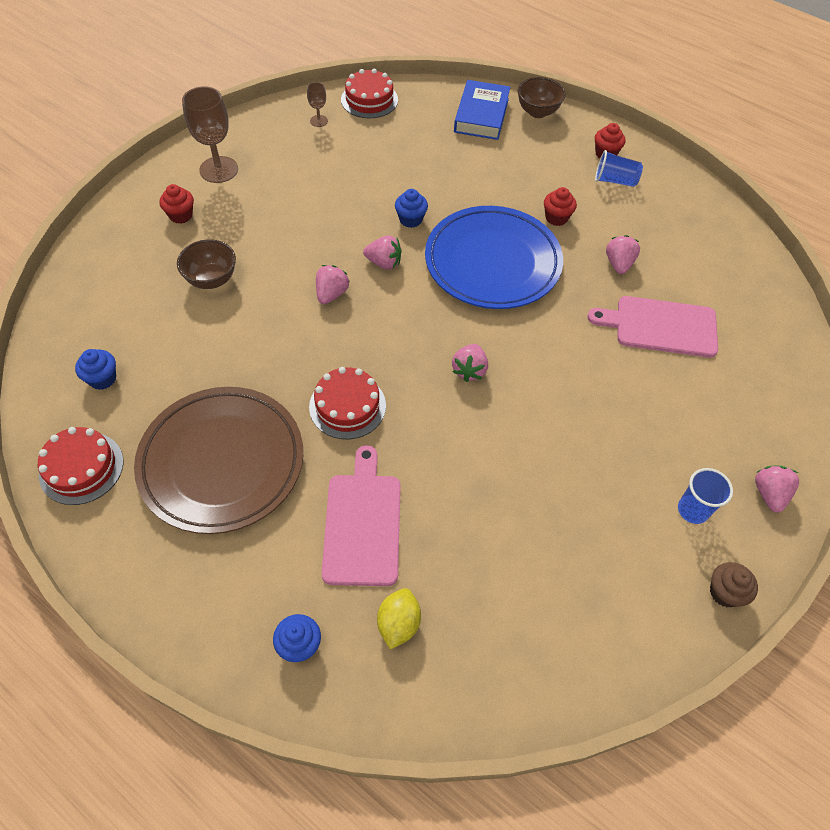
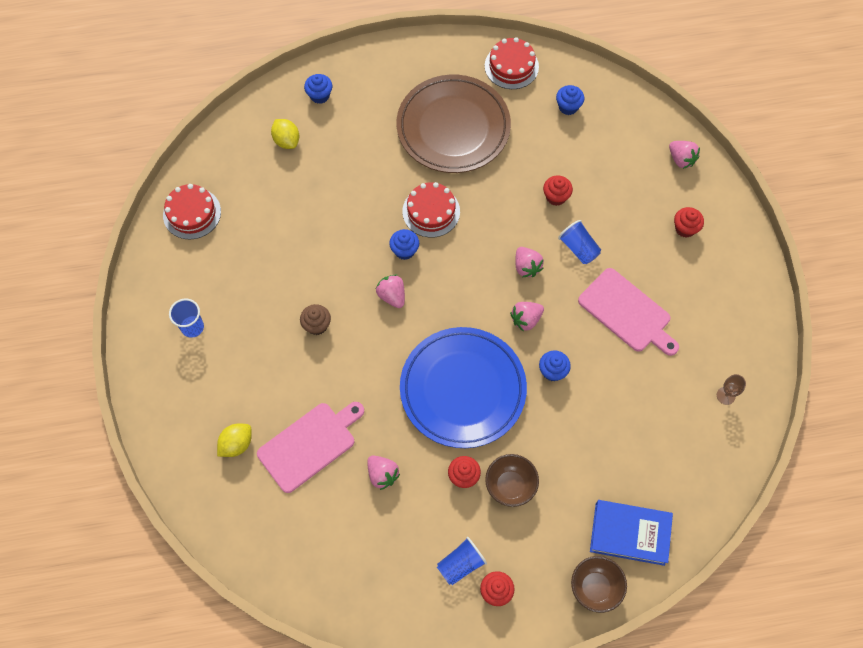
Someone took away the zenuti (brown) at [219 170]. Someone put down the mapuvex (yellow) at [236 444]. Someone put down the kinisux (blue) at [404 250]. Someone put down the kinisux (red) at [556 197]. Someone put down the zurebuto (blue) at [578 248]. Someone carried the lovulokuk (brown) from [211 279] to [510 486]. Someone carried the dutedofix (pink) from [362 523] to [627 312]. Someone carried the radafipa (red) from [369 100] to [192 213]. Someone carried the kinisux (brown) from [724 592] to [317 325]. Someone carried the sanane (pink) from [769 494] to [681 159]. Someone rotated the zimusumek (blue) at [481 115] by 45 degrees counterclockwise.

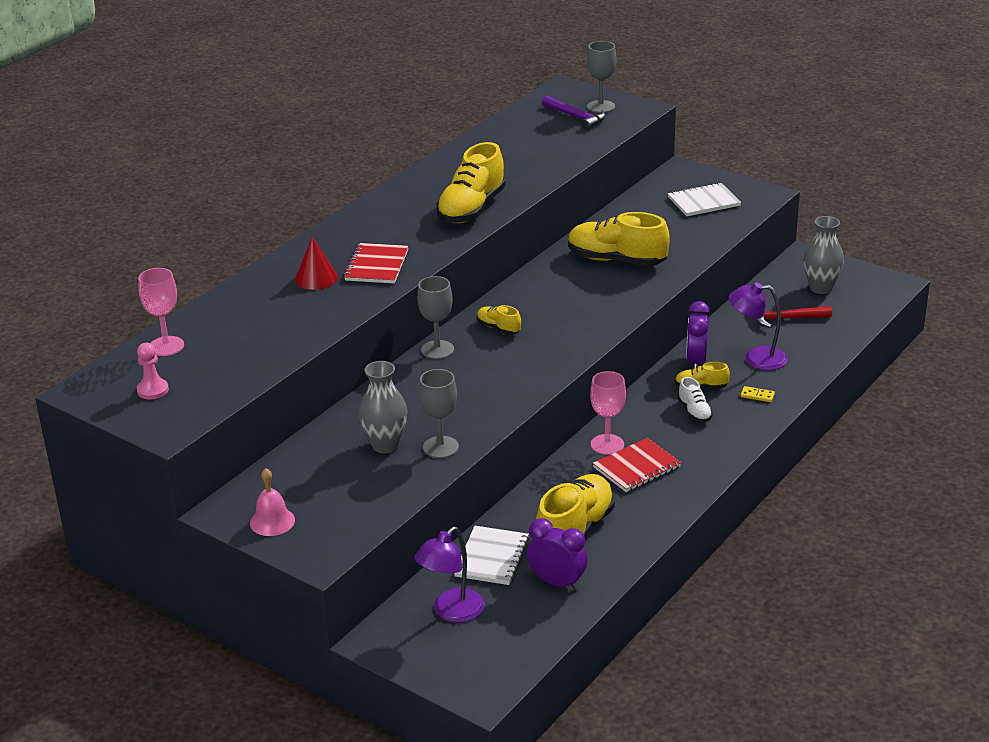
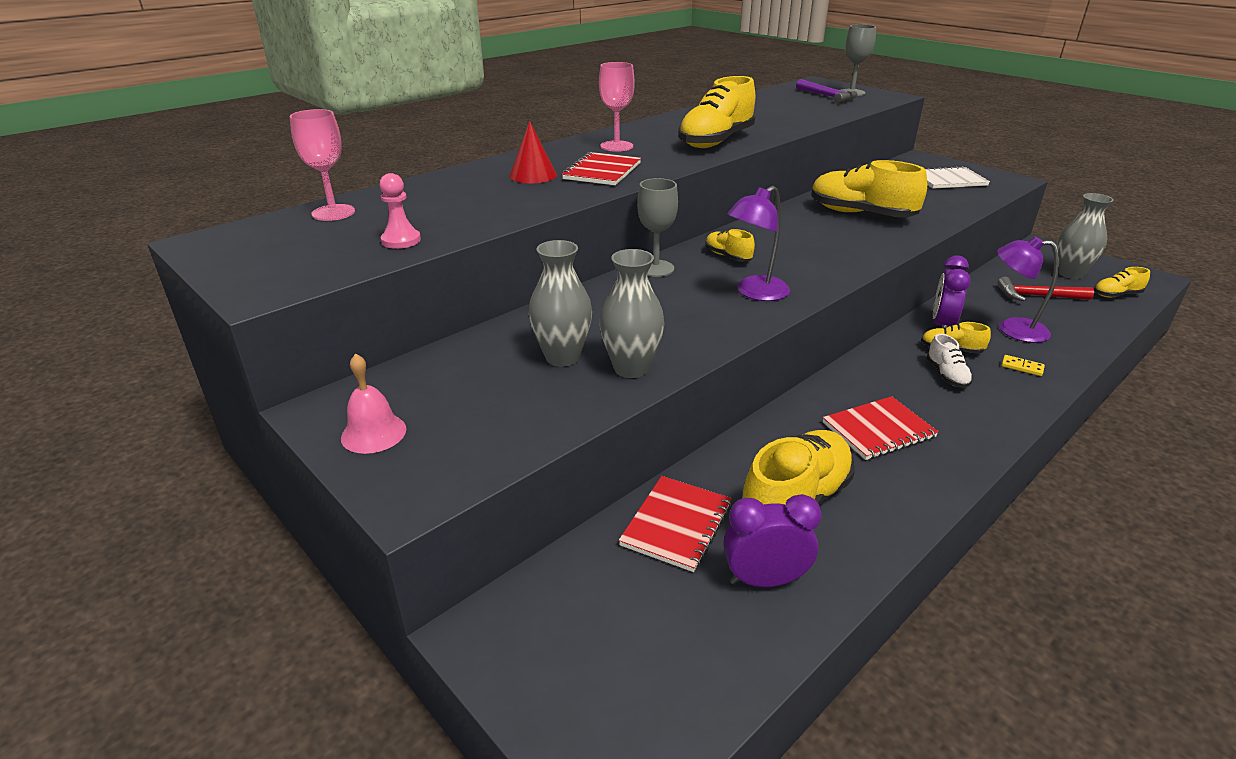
Someone put down the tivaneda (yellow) at [1116 295]. Someone carried the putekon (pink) from [153 390] to [401 240]. Someone carried the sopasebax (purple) from [452 612] to [755 293]. Someone carried the zenuti (pink) from [607 444] to [616 146]. Someone swapped the zenuti (grey) at [440 447] for the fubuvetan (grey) at [631 368]. Someone repainted the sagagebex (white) at [492 557], which became the sagagebex (red) at [676 524]. Someone rotated the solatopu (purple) at [557 583] by 45 degrees counterclockwise.

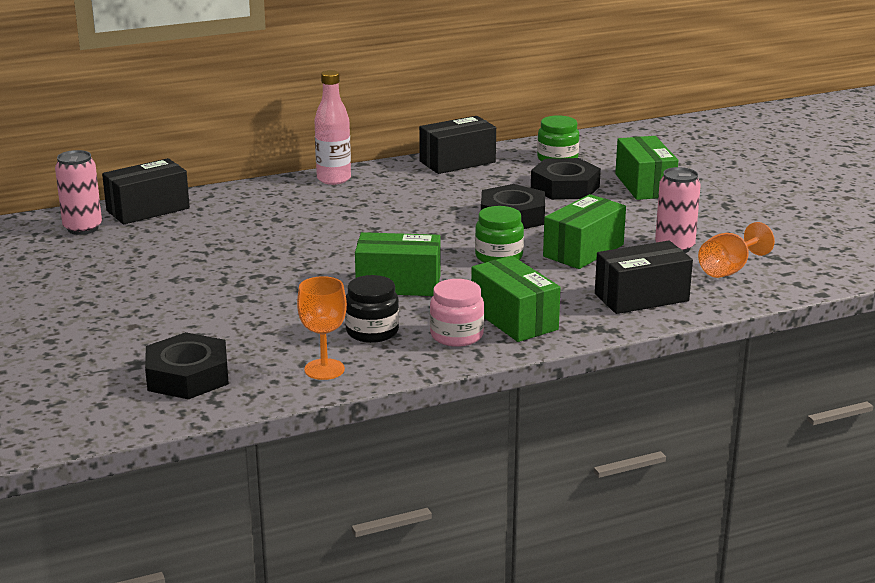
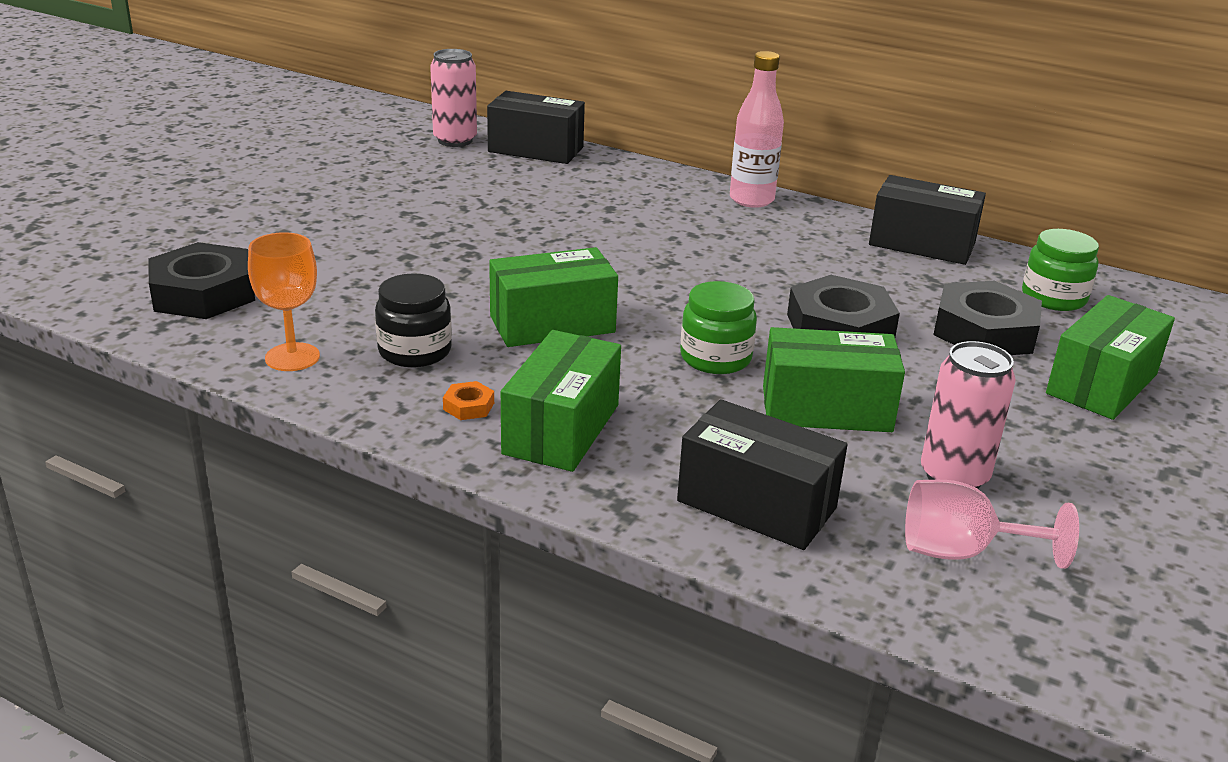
Someone swapped the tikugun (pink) at [456 335] for the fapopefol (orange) at [468 406]. Someone repainted the zenuti (orange) at [729 270], which became the zenuti (pink) at [961 552]. Someone rotated the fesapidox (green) at [398 284] by 75 degrees counterclockwise.

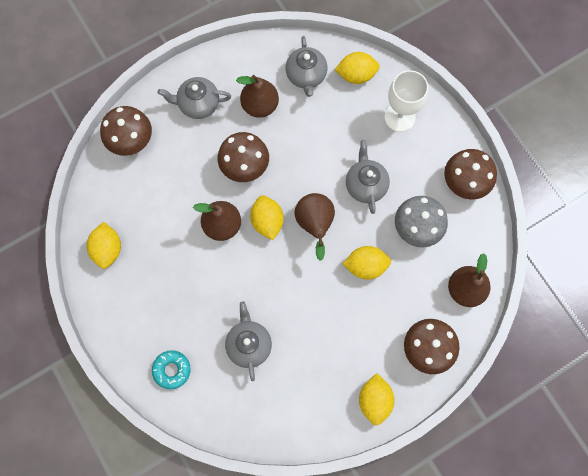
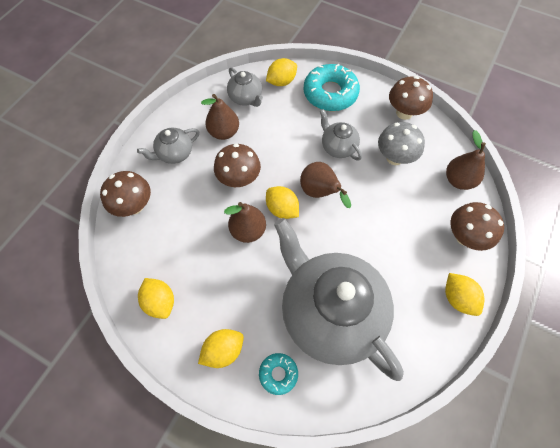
Someone carried the mapuvex (yellow) from [365 266] to [223 350]. Someone swapped the zenuti (white) at [399 117] for the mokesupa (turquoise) at [330 93]. Someone scaled the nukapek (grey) at [249 344] by 2.29.

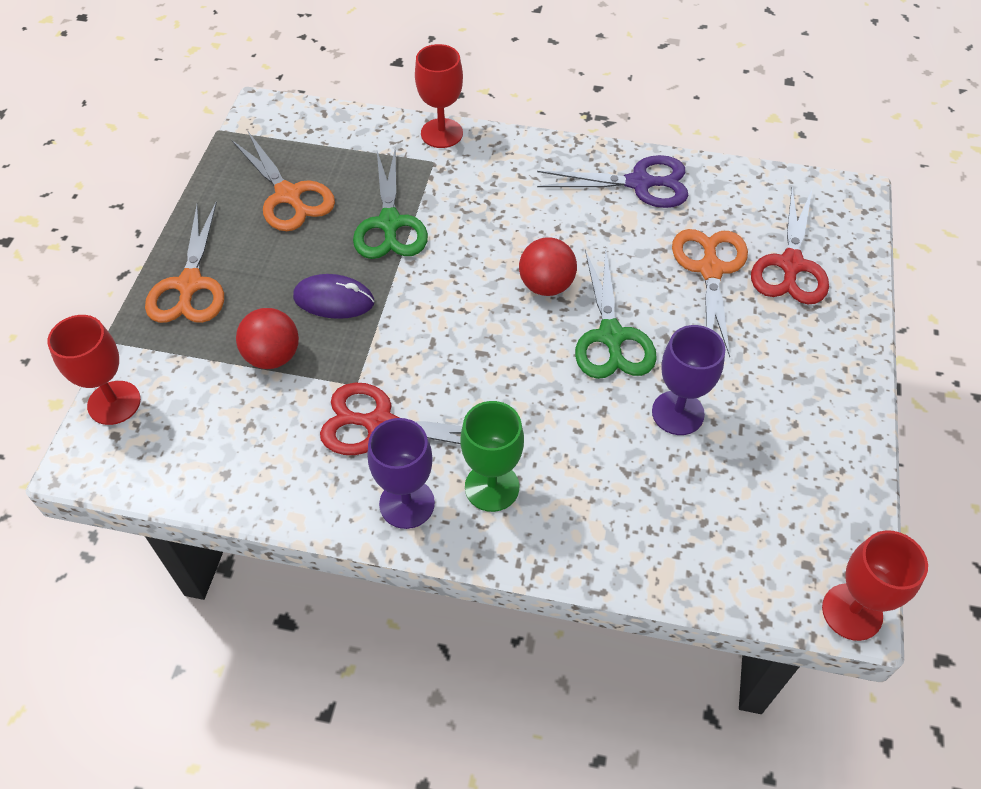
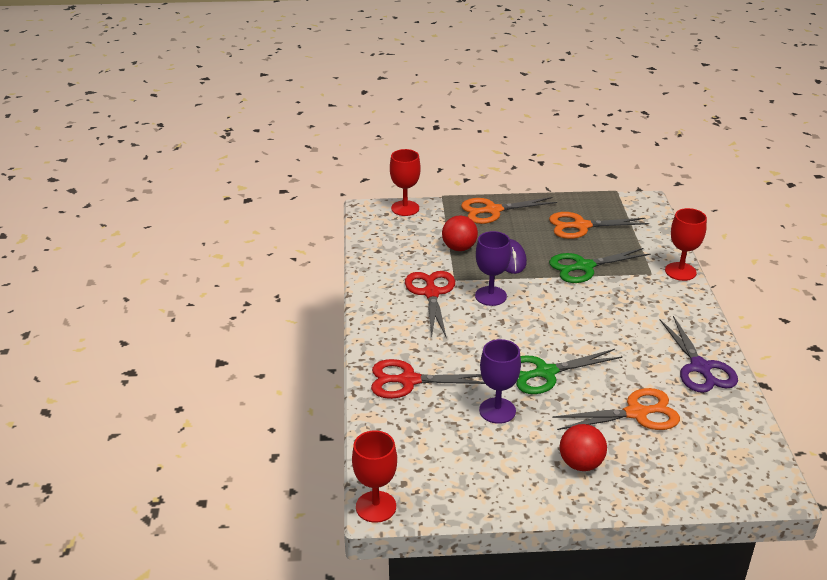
Someone took away the zenuti (green) at [492 487]. Someone carried the zenuti (purple) from [407 503] to [490 296]. Someone carried the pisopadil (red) from [546 285] to [581 464]. Someone carried the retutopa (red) from [790 265] to [408 380]. Someone rotated the retutopa (orange) at [288 196] by 45 degrees clockwise.

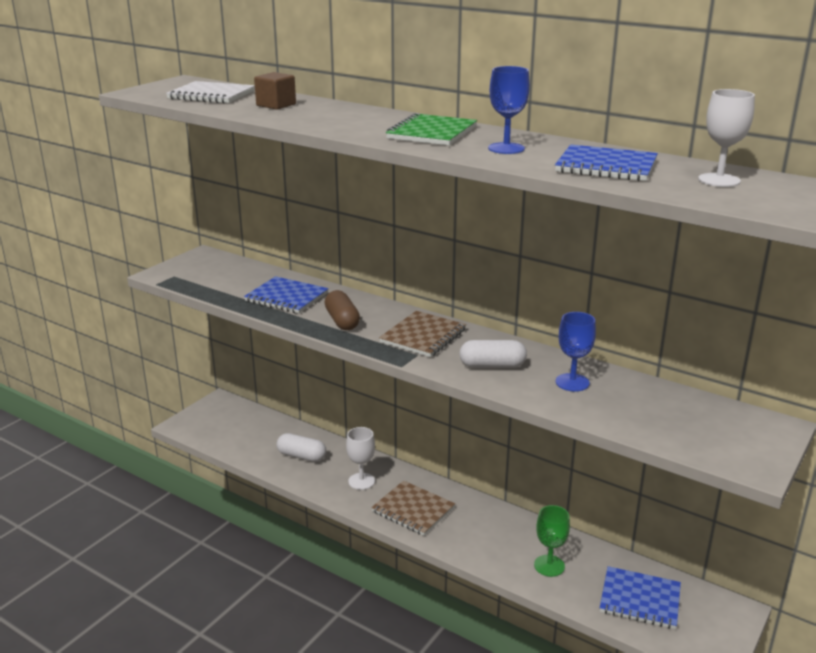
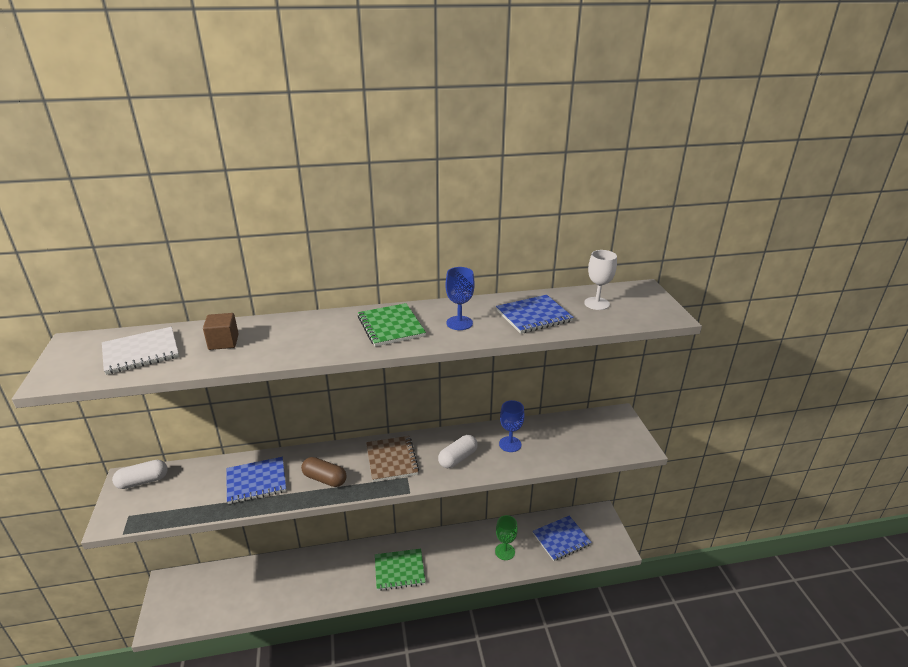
Someone took away the zenuti (white) at [361 481]. Someone carried the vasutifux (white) from [301 456] to [143 481]. Someone repainted the sagagebex (brown) at [413 510], which became the sagagebex (green) at [399 570].

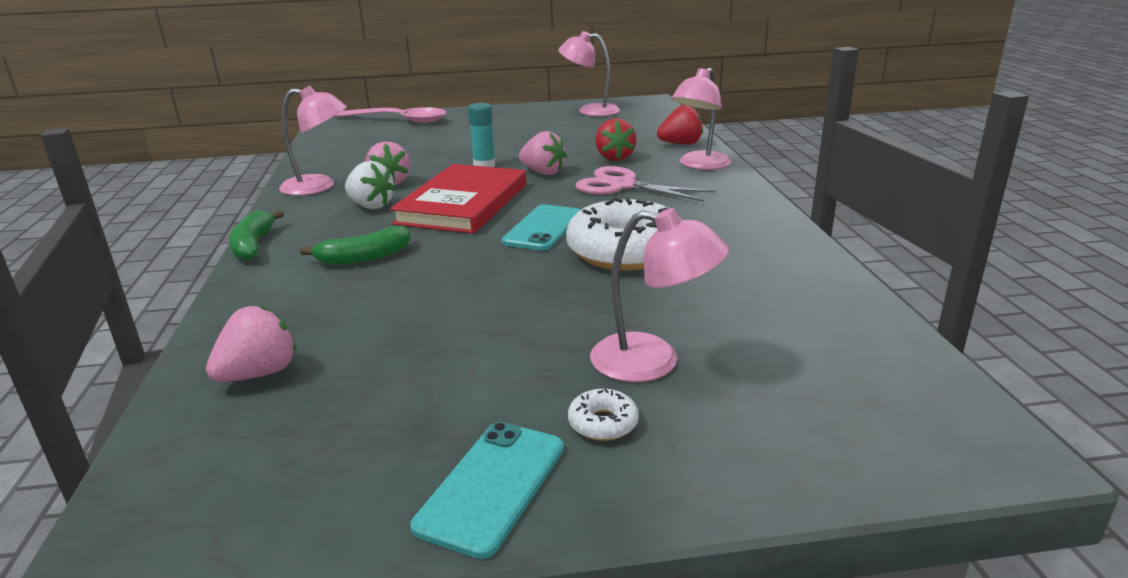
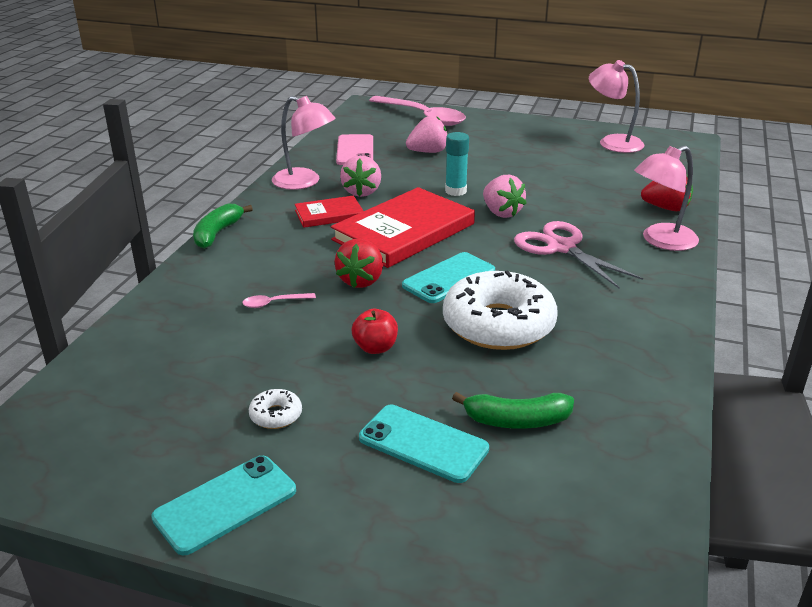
Someone put down the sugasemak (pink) at [274 303]. Someone put down the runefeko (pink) at [355 150]. Someone put down the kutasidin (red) at [375 348]. Someone carried the sanane (pink) from [259 373] to [428 152]. Someone carried the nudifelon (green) from [364 258] to [516 421]. Someone carried the mokesupa (white) from [603 423] to [276 415]. Someone carried the sanane (red) from [614 157] to [361 280]. Someone swapped the sanane (white) at [371 206] for the zimusumek (red) at [329 214]. Someone swapped the sopasebax (pink) at [653 361] for the runefeko (turquoise) at [423 443].

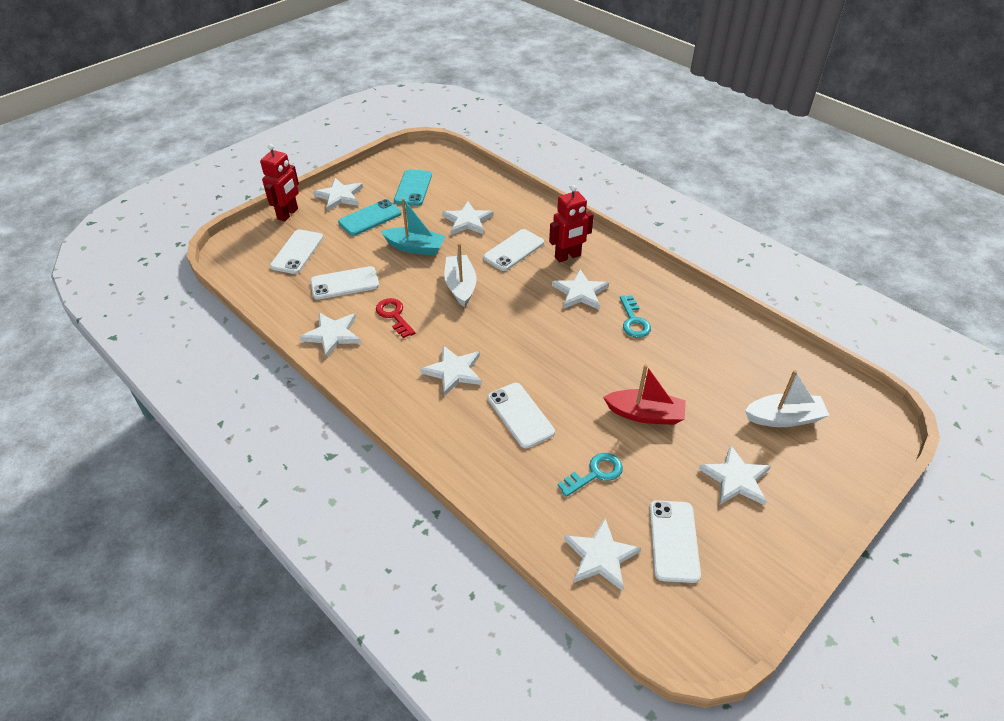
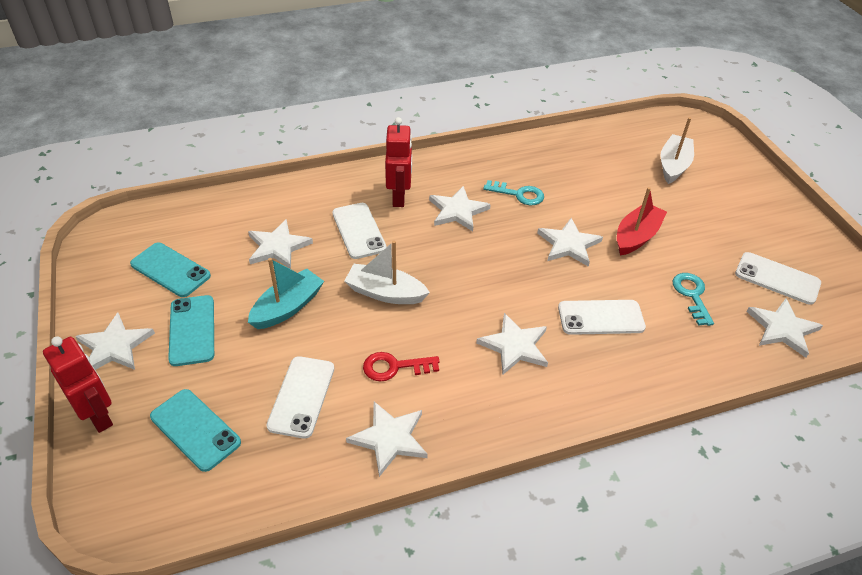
Someone carried the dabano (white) from [735 479] to [568 244]. Someone repainted the runefeko (white) at [297 252], which became the runefeko (turquoise) at [195 429].

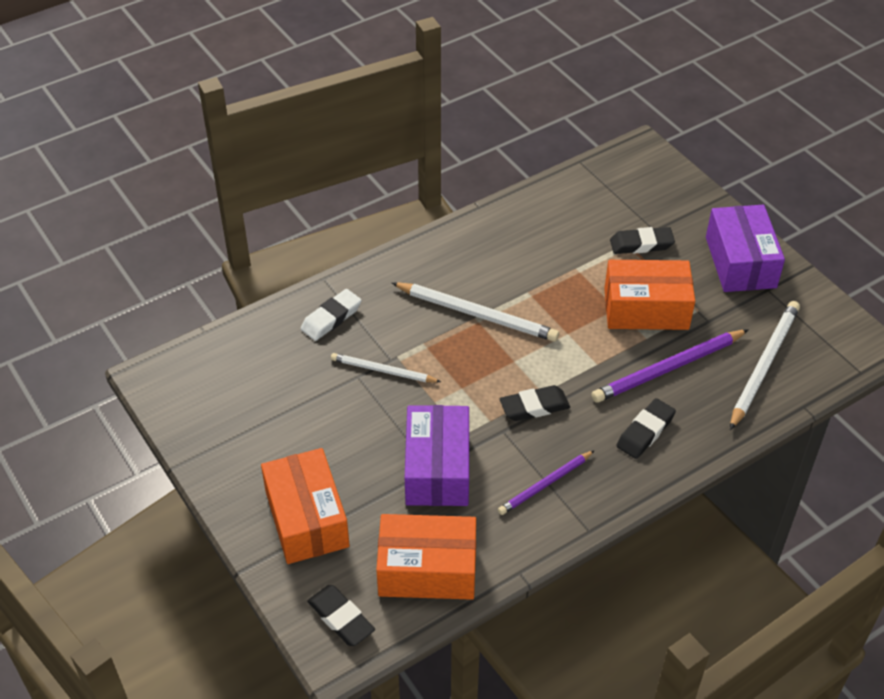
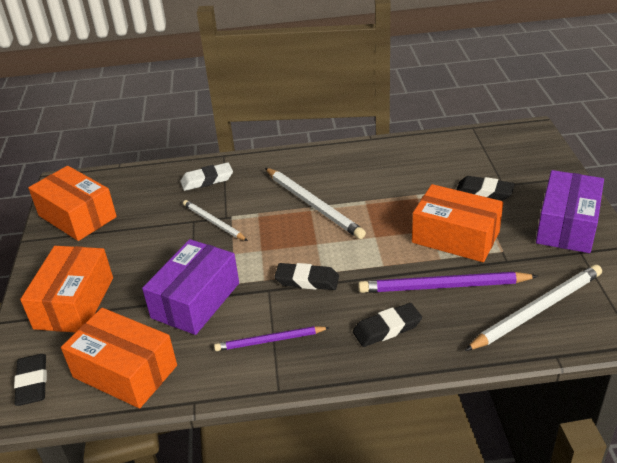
Someone put down the fesapidox (orange) at [77 216].

